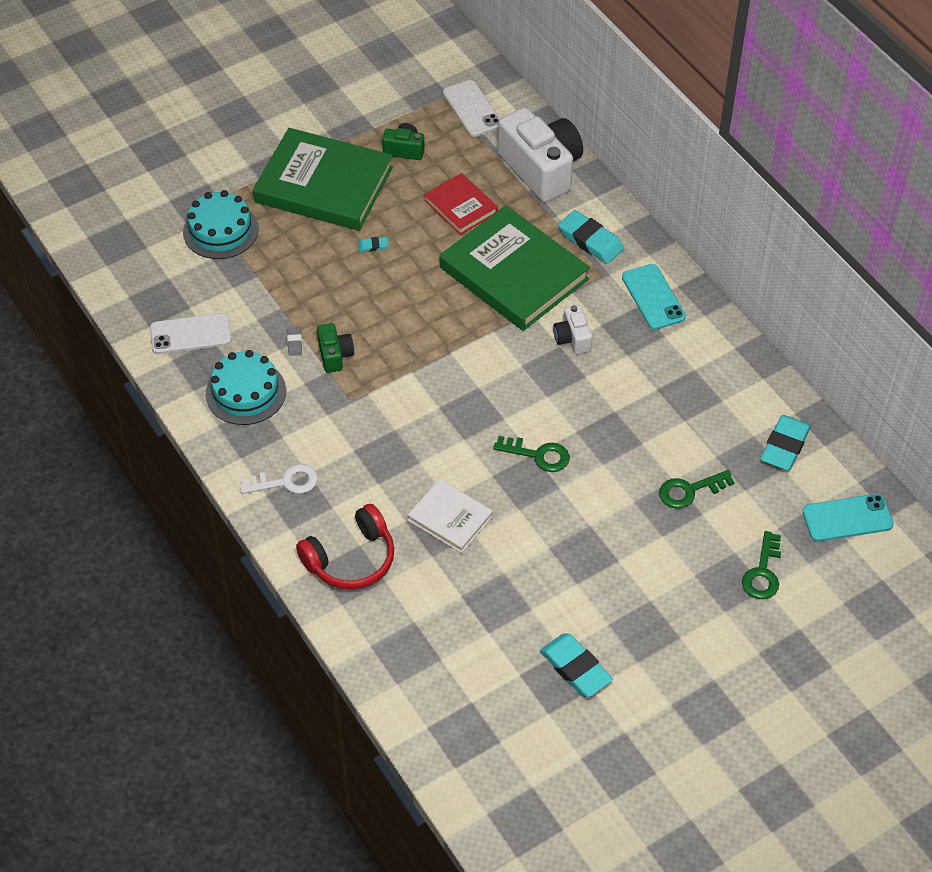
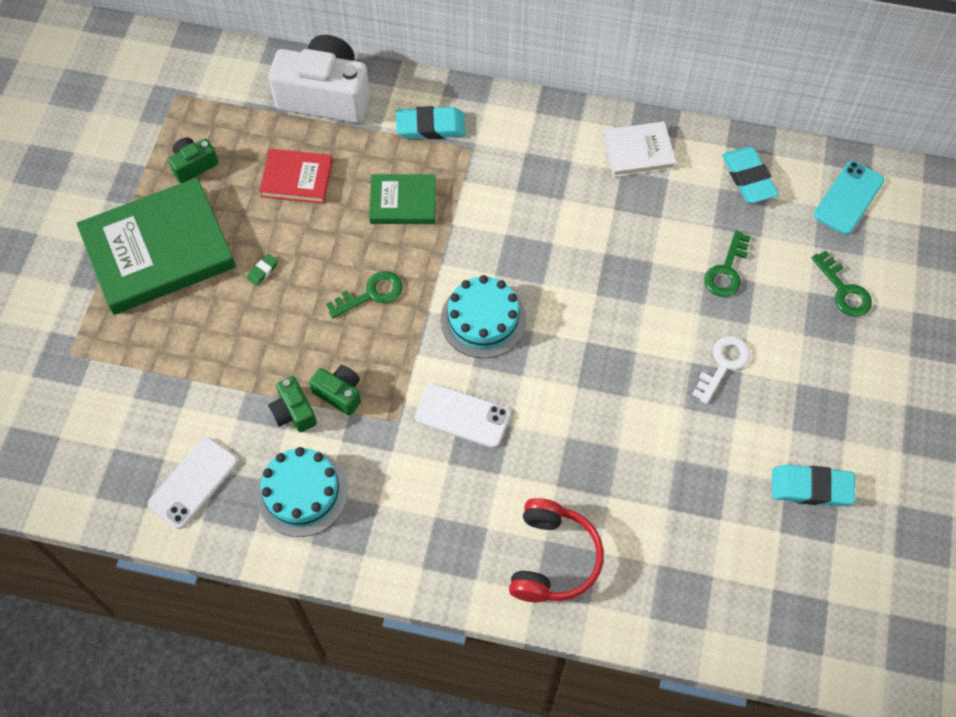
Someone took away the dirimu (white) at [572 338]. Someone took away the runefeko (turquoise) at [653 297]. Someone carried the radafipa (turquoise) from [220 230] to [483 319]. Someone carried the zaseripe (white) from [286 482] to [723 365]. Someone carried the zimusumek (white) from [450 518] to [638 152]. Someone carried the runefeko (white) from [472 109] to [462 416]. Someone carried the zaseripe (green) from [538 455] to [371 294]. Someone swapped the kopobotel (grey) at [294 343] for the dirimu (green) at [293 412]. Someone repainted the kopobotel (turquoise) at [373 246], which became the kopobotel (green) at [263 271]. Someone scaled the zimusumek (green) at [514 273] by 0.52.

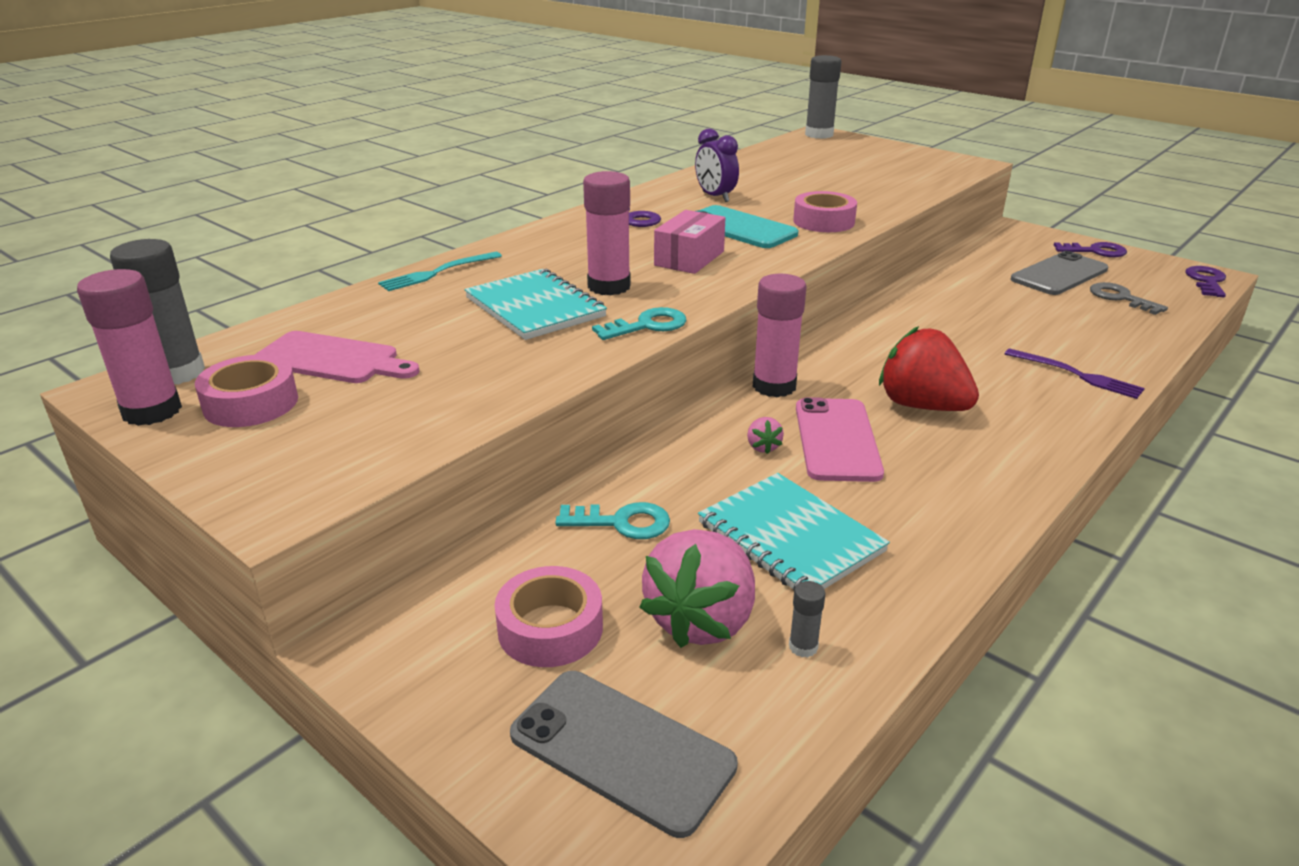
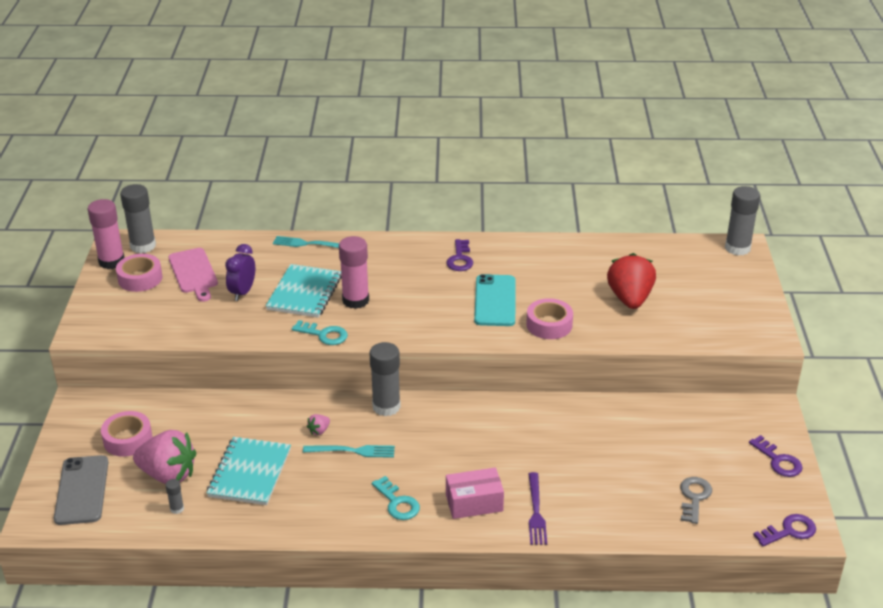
Someone took away the runefeko (grey) at [1059 274]. Someone carried the zaseripe (turquoise) from [622 523] to [397 503]. Someone carried the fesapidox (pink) from [689 258] to [474 503]. Someone carried the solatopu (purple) from [715 197] to [242 292]. Someone carried the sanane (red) from [922 406] to [630 299]. Someone swapped the runefeko (pink) at [836 440] for the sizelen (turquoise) at [352 451]. Someone repainted the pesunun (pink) at [774 386], which became the pesunun (grey) at [386 407]. Someone rotated the sanane (pink) at [702 620] by 150 degrees counterclockwise.

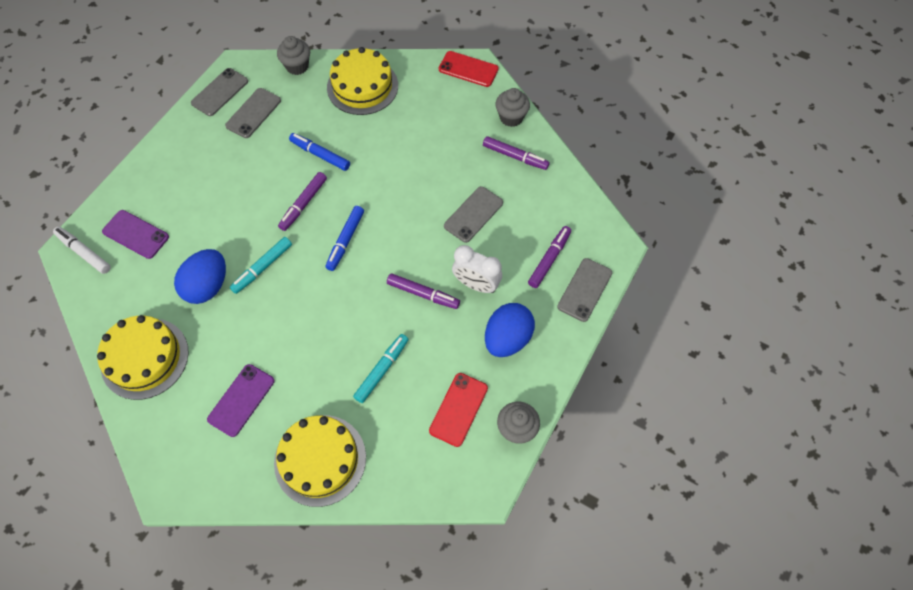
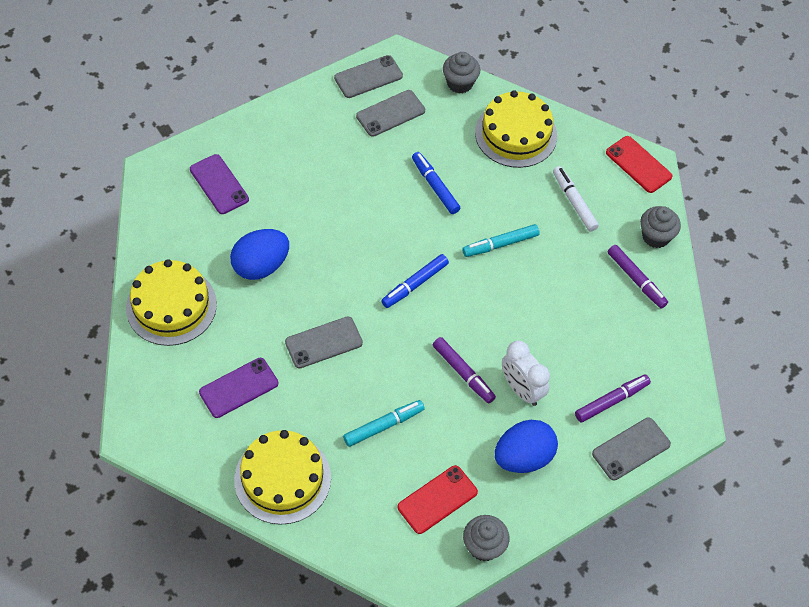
Someone took away the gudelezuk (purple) at [303 204]. Someone carried the gudelezuk (white) from [84 252] to [574 202]. Someone carried the gudelezuk (turquoise) from [262 268] to [500 244]. Someone carried the runefeko (grey) from [473 214] to [323 342].

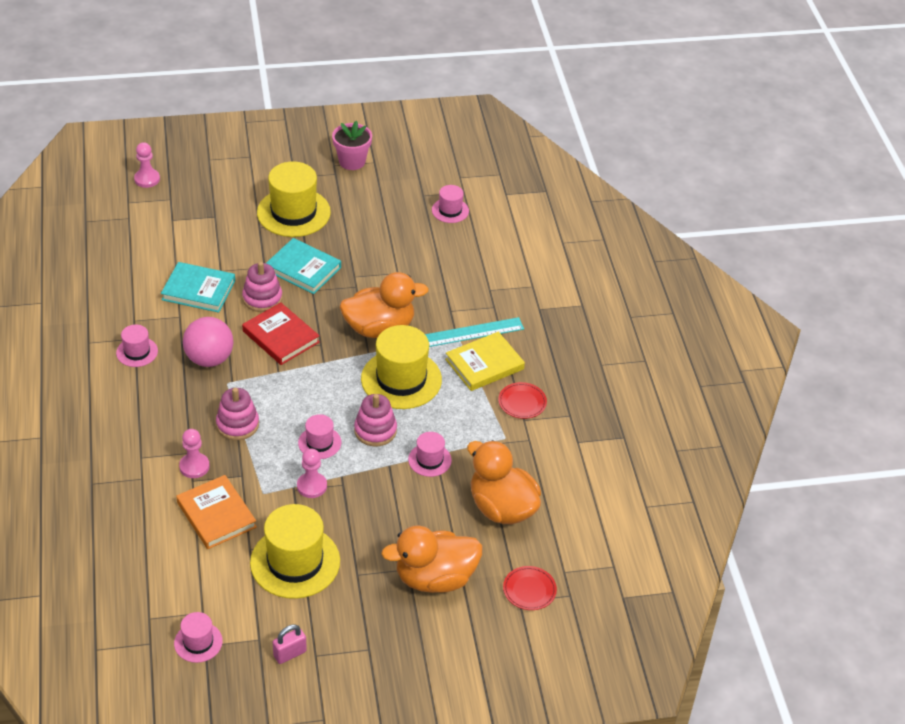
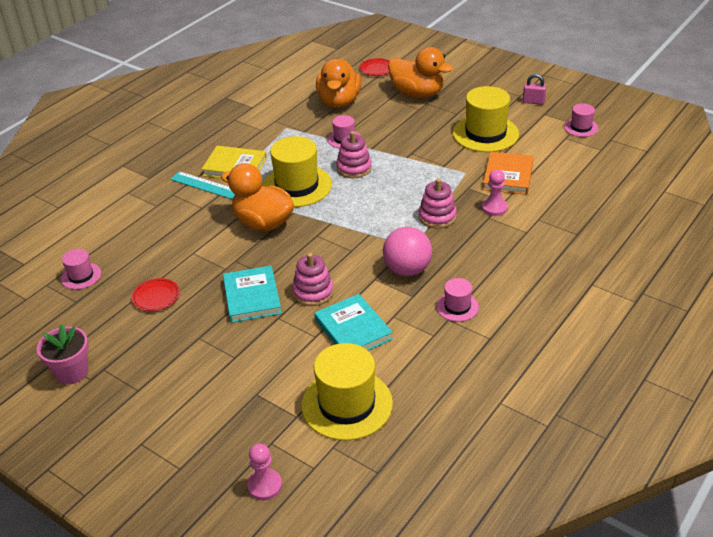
Someone took away the zimusumek (red) at [280 337]. Someone took away the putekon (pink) at [312 486]. Someone took away the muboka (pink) at [319 442]. Someone carried the muboka (yellow) from [293 212] to [347 404]. Someone carried the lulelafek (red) from [522 402] to [156 297].

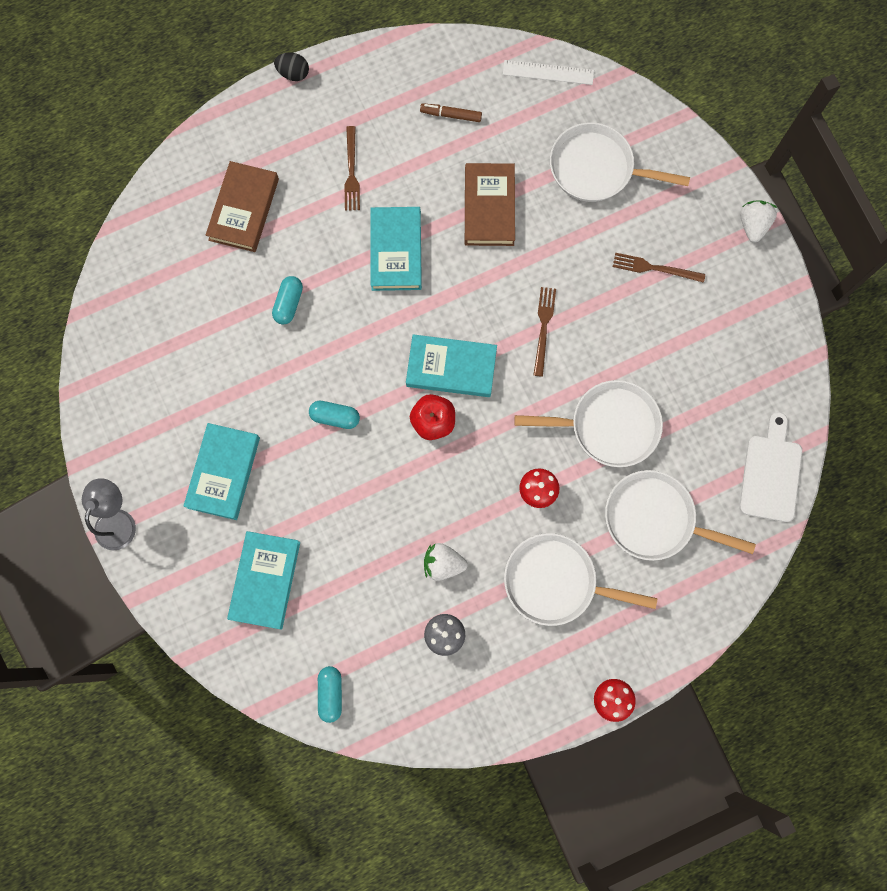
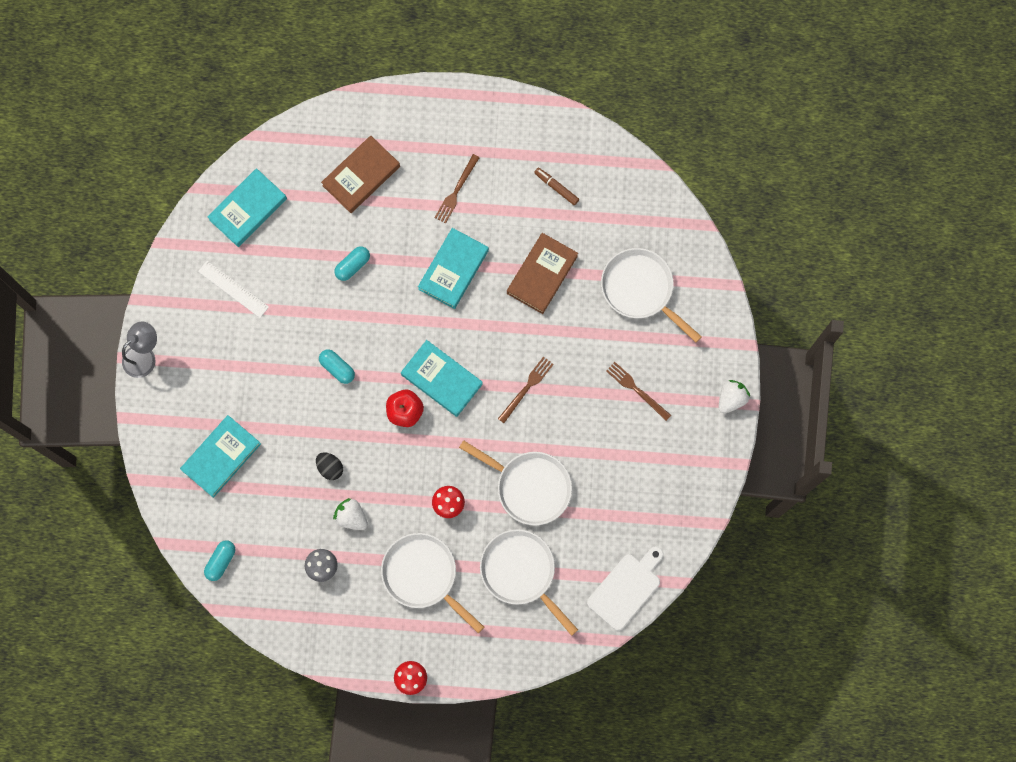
Someone carried the zimusumek (turquoise) from [224 472] to [248 209]. Someone carried the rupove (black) from [293 74] to [330 468]. Someone carried the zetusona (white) from [548 72] to [233 289].

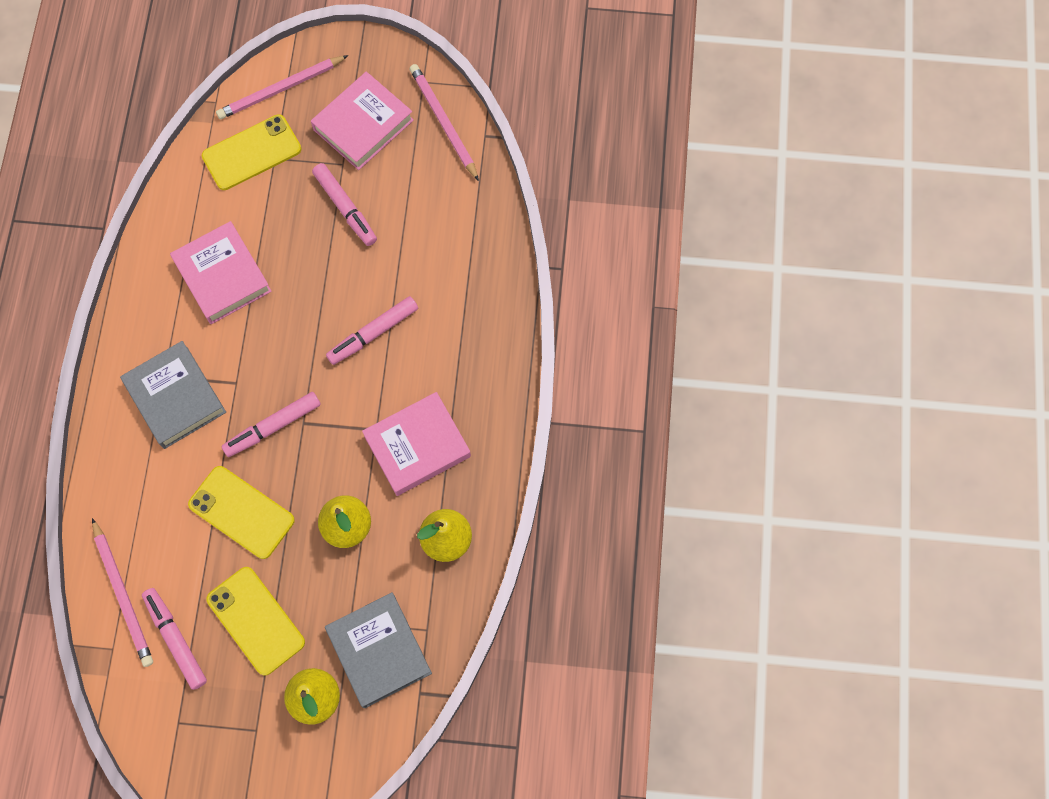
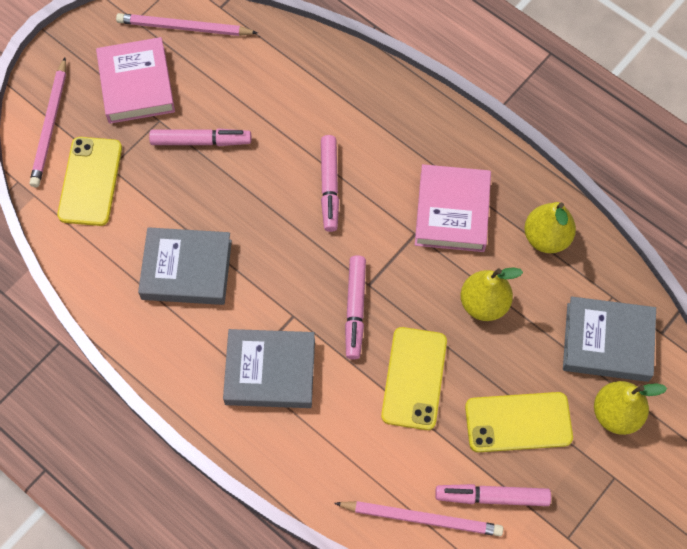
Someone repainted the zimusumek (pink) at [222 276], which became the zimusumek (grey) at [186 269]. Someone rotated the runefeko (yellow) at [241 512] by 60 degrees counterclockwise.

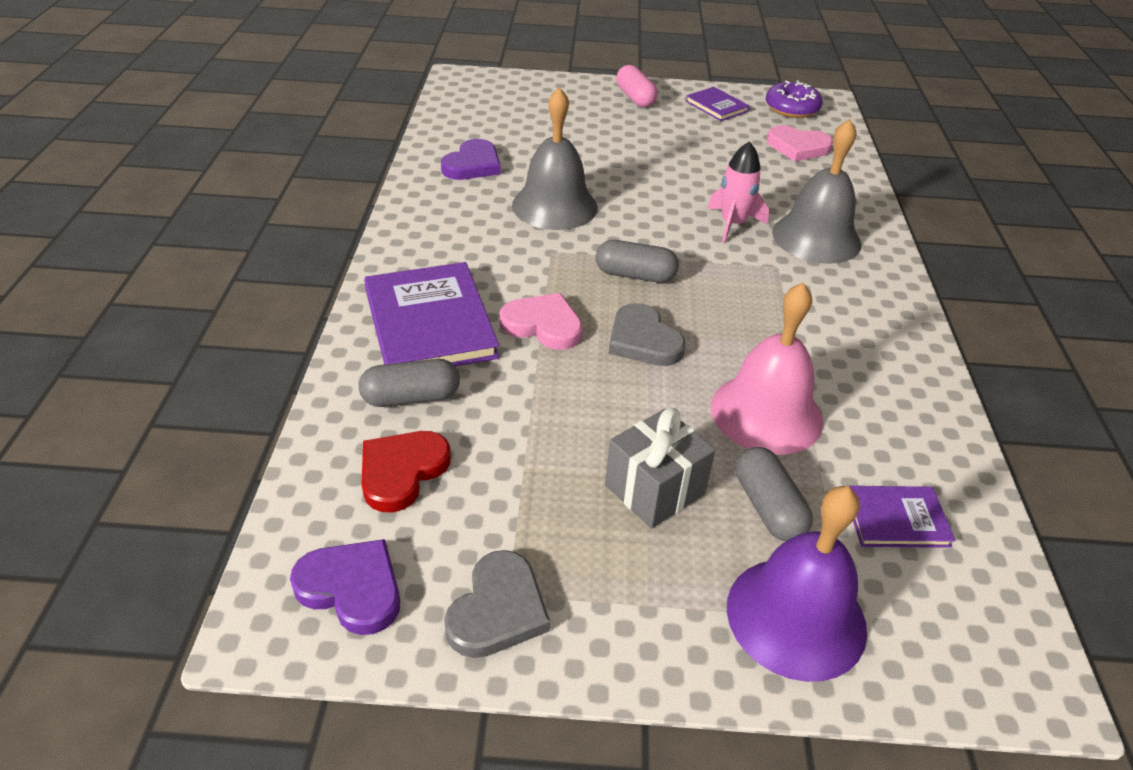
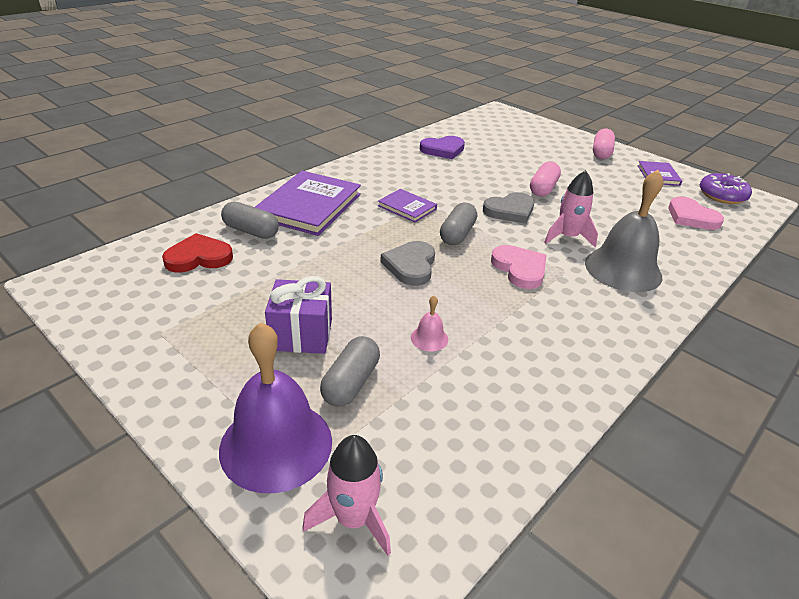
Someone took away the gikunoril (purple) at [352 588]. Someone took away the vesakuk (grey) at [554 206]. Someone put down the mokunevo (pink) at [353 519]. Someone put down the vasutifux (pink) at [543 189]. Someone carried the gikunoril (grey) from [498 610] to [510 211]. Someone carried the gikunoril (pink) from [543 325] to [519 269]. Someone carried the zimusumek (purple) from [896 519] to [407 207]. Someone repainted the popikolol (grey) at [655 489], which became the popikolol (purple) at [301 335]. Someone rotated the vasutifux (grey) at [635 275] by 60 degrees clockwise. Someone scaled the vesakuk (pink) at [766 413] by 0.42.

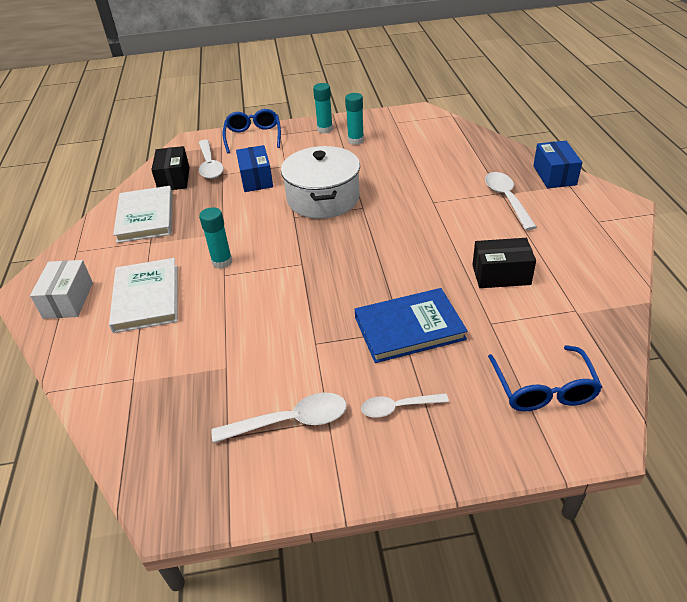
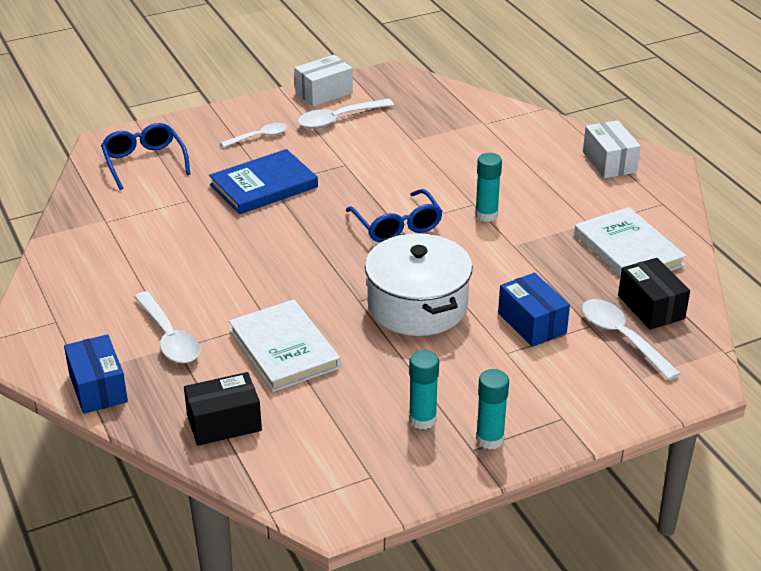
Someone put down the fesapidox (white) at [324 93]. Someone carried the zimusumek (white) from [146 298] to [284 349]. Someone carried the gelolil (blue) from [253 137] to [397 225]. Someone carried the fesapidox (black) from [501 275] to [224 423].

